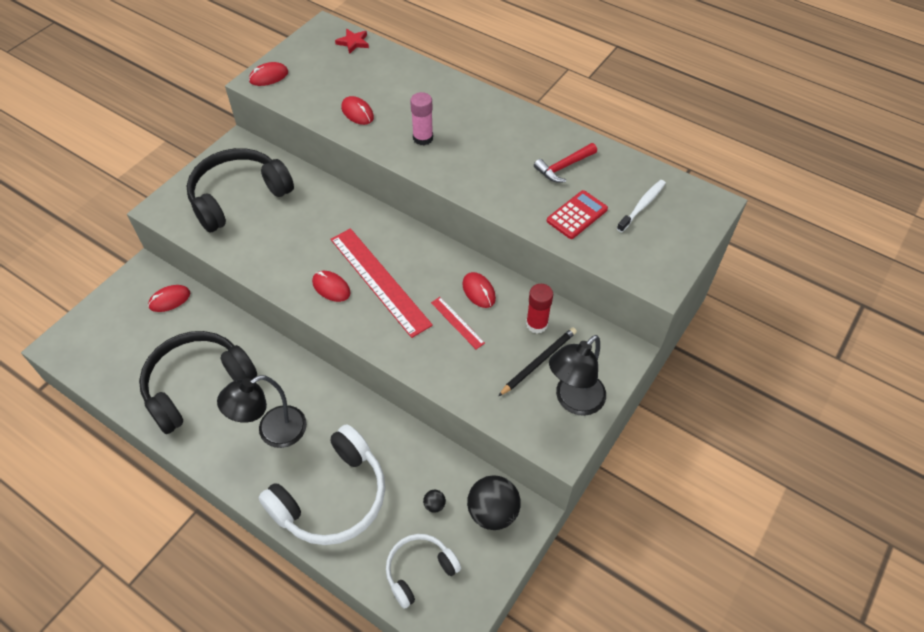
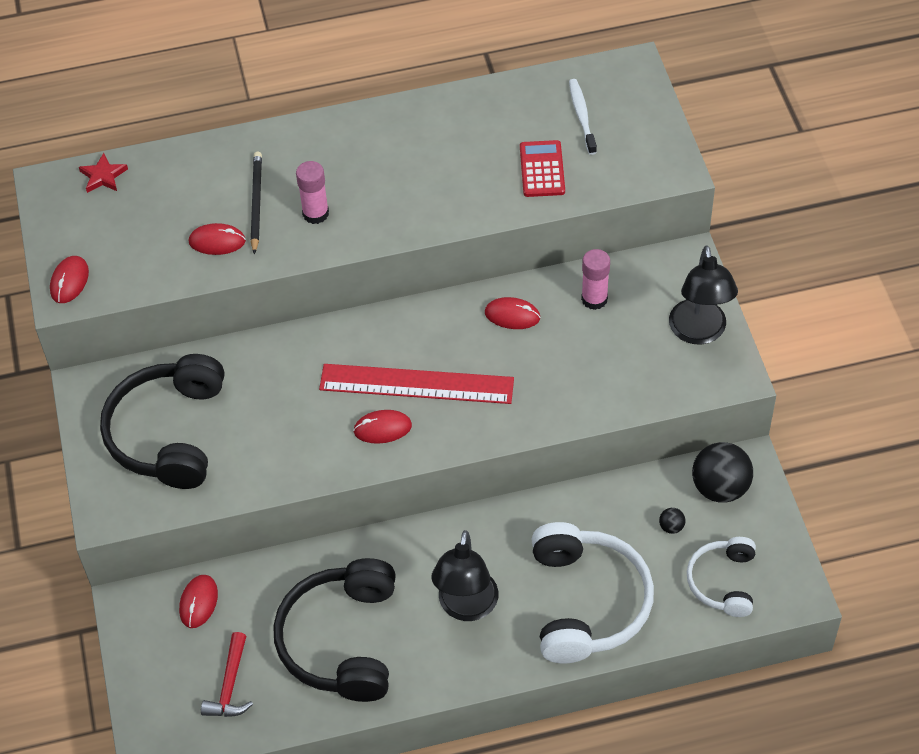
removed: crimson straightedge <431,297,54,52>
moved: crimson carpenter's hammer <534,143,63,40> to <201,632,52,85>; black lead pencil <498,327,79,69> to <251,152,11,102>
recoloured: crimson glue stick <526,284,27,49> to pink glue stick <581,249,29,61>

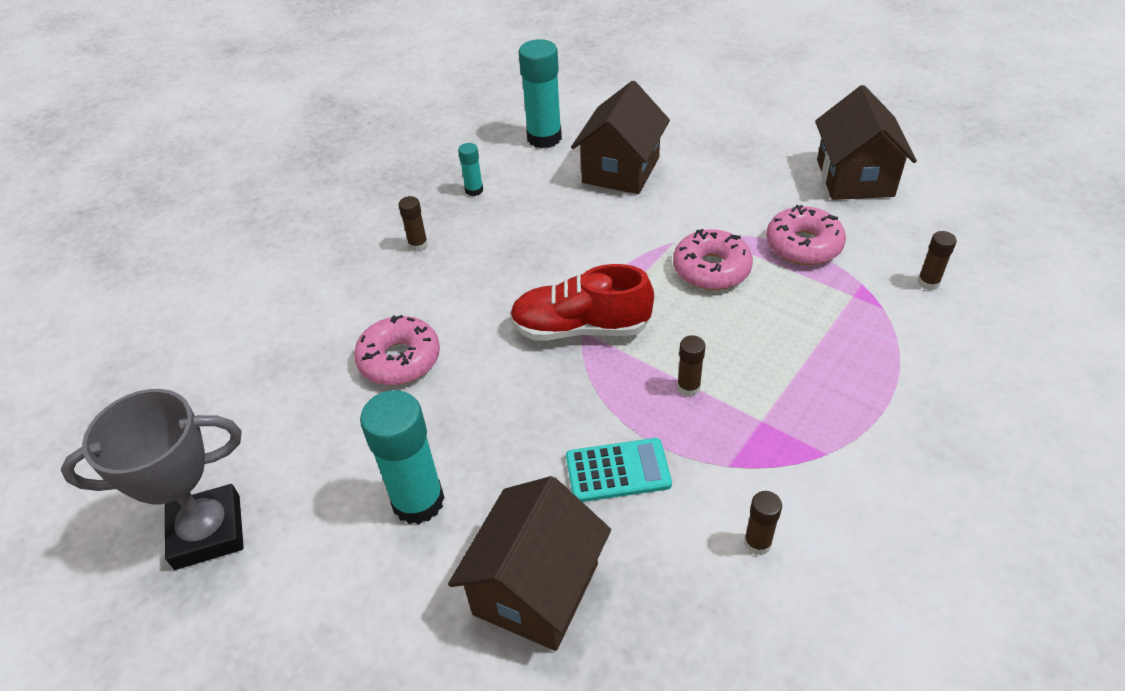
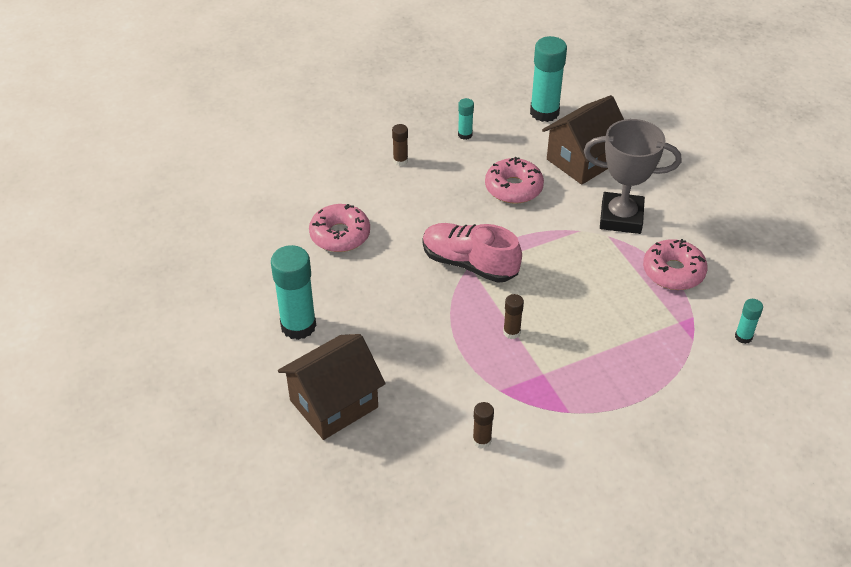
removed: russet house <815,85,102,115>; aqua adding machine <566,438,106,64>
moved: pink donut <673,229,80,61> to <485,157,59,47>; ash-grey prize cup <61,389,183,181> to <584,119,97,115>
recoloured: russet glue stick <917,231,40,59> to aqua glue stick <735,299,28,45>; crimson sneaker <510,264,144,76> to pink sneaker <423,223,99,60>

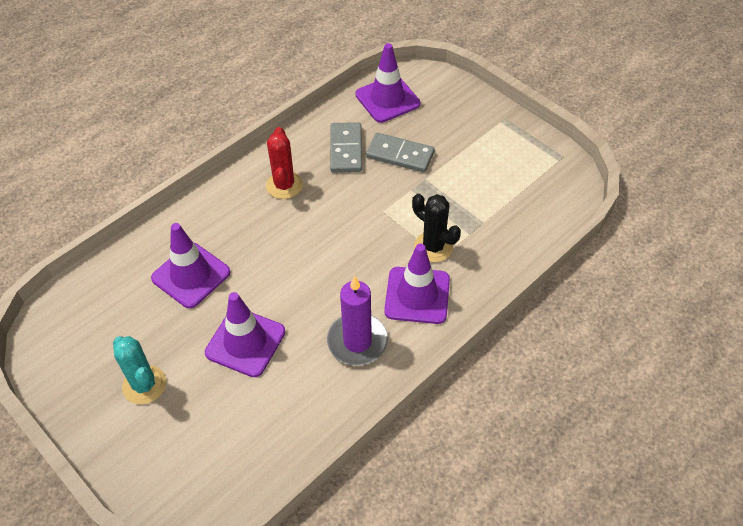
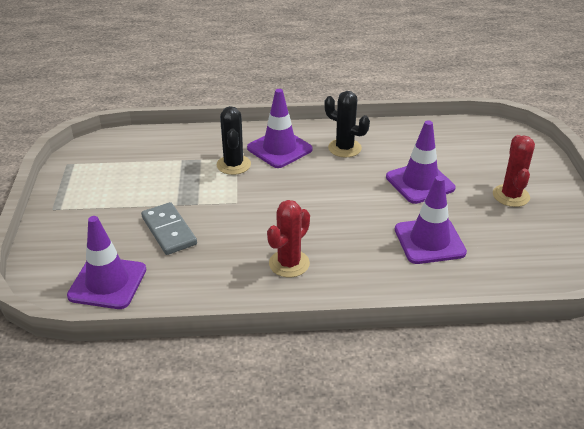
removed: ash-grey domino piece <330,122,32,50>
replaced: purple wax candle <327,276,61,90> to black saguaro cactus <324,91,46,66>
recoloured: aqua saguaro cactus <113,336,53,68> to crimson saguaro cactus <493,135,42,72>

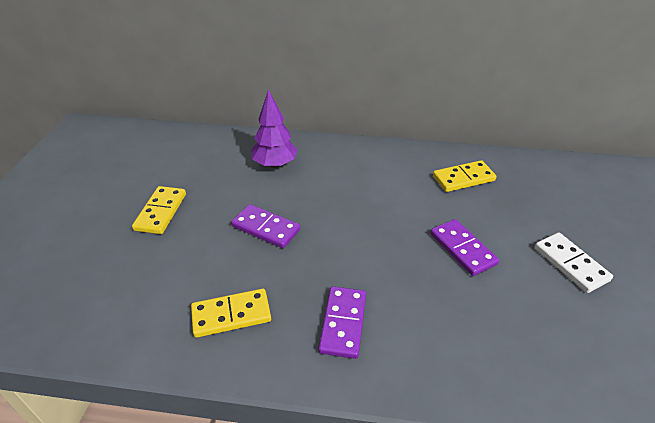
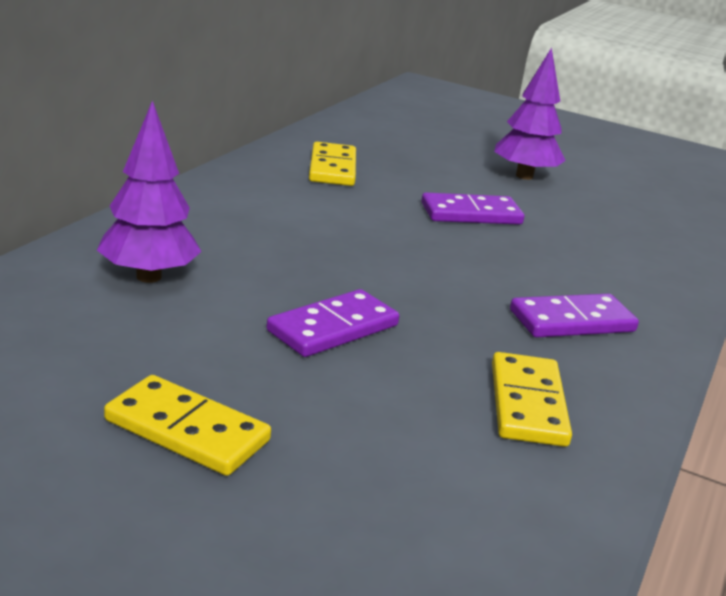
replaced: snow-white domino piece <535,233,78,60> to purple tree <494,47,72,133>
turned: purple domino piece <319,286,47,73> = <510,294,129,44> 45 degrees counterclockwise

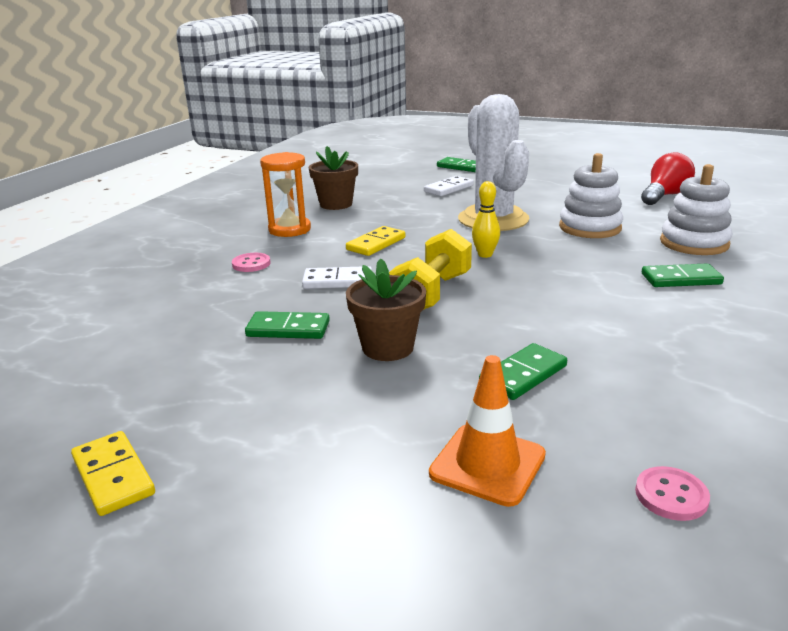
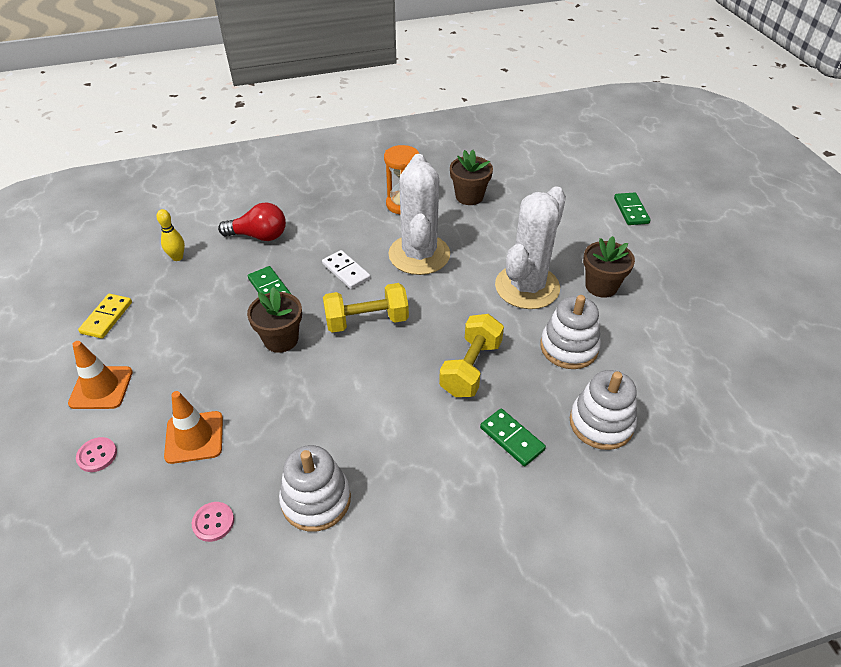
removed: snow-white domino piece <424,176,50,20>; leaf-green domino piece <479,343,88,57>
added: russet flower pot <583,236,52,62>; yellow free weight <439,314,65,83>; orange-coloured road cone <68,341,65,68>; snow-white stacking rings <279,445,72,87>
moved: crimson lightbulb <641,152,54,53> to <218,202,68,39>; yellow tenpin <472,181,28,77> to <156,209,29,52>; pink shirt button <232,253,39,19> to <76,437,41,35>
replaced: yellow domino piece <346,226,59,30> to snow-white saguaro cactus <388,154,62,121>

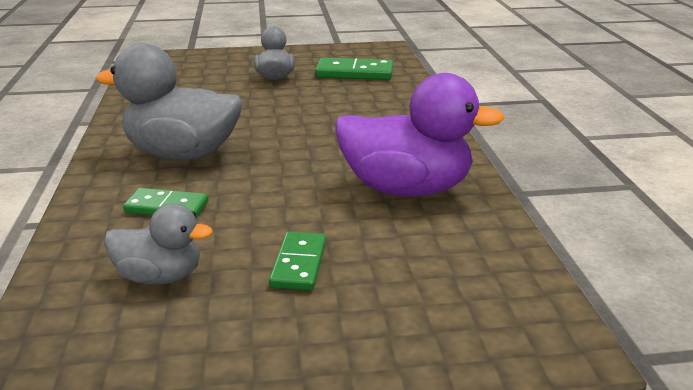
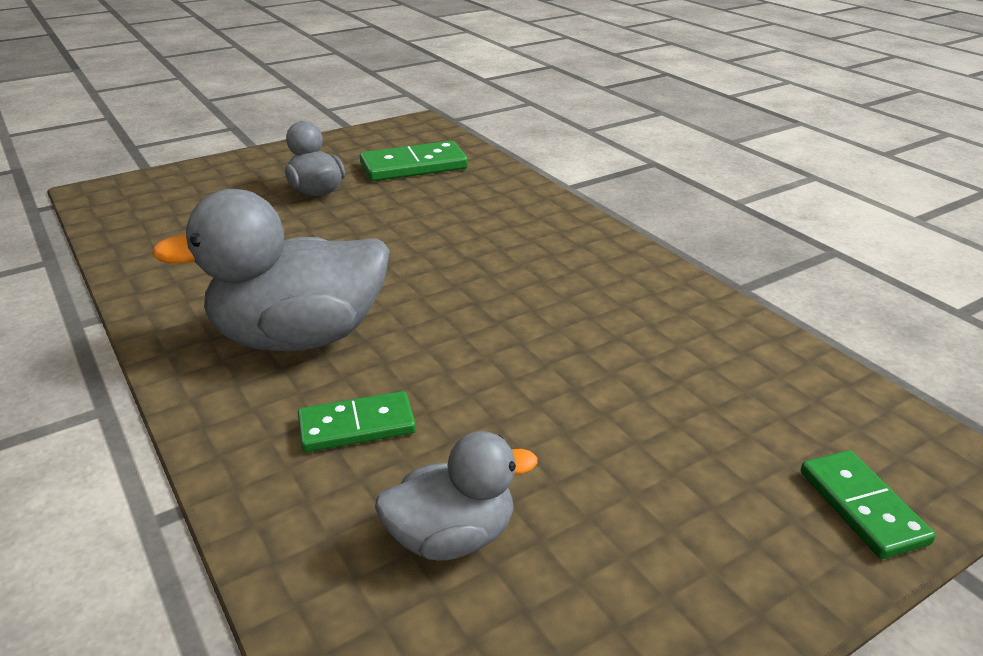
removed: purple toy duck <335,73,170,124>
moved: leaf-green domino piece <269,232,57,58> to <801,450,135,109>

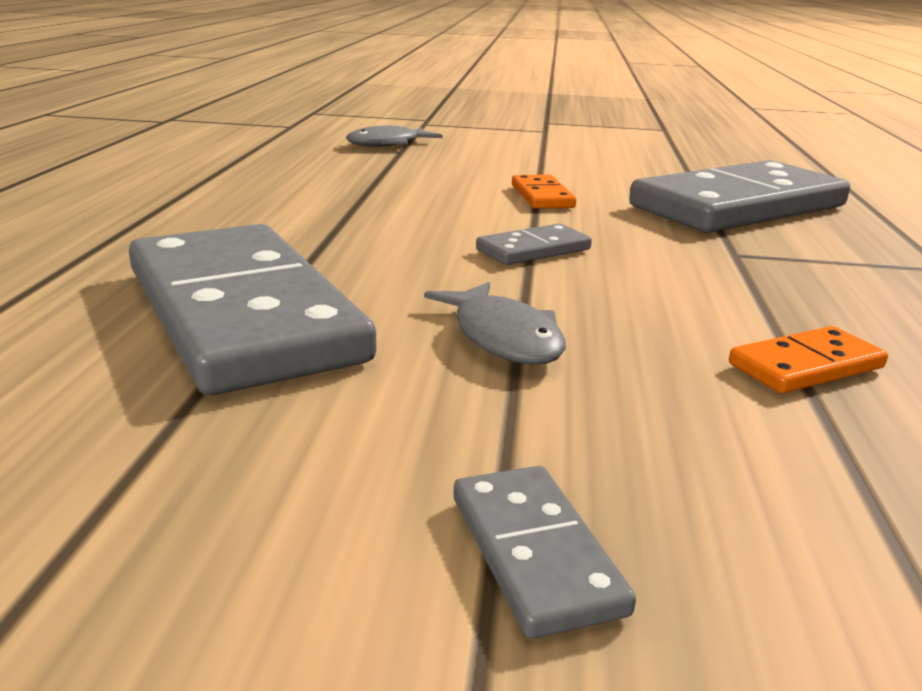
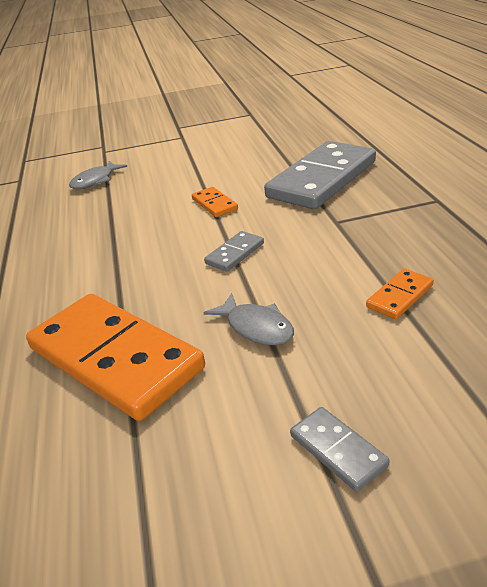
recoloured: ash-grey domino piece <129,224,247,171> to orange-coloured domino piece <26,294,179,127>

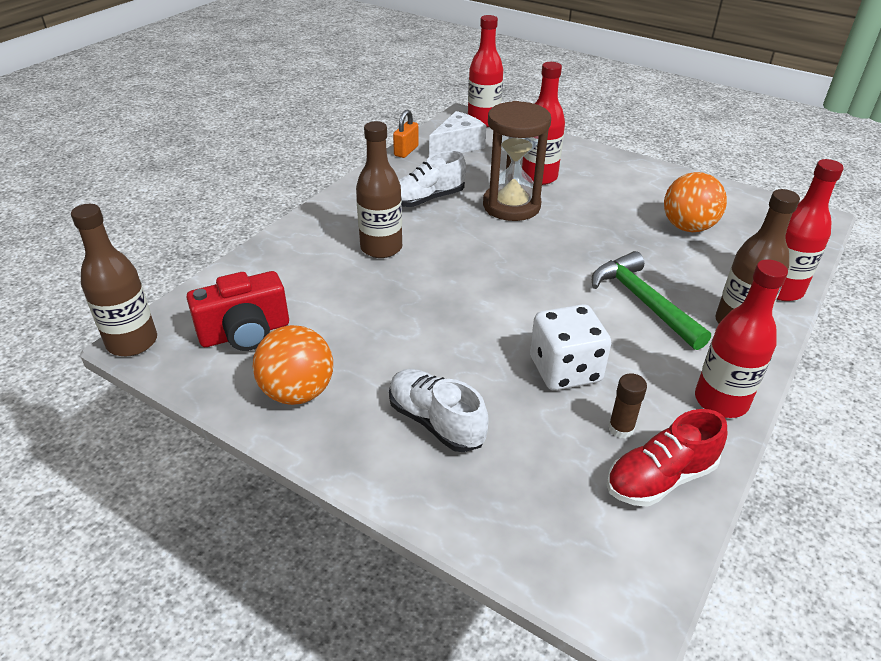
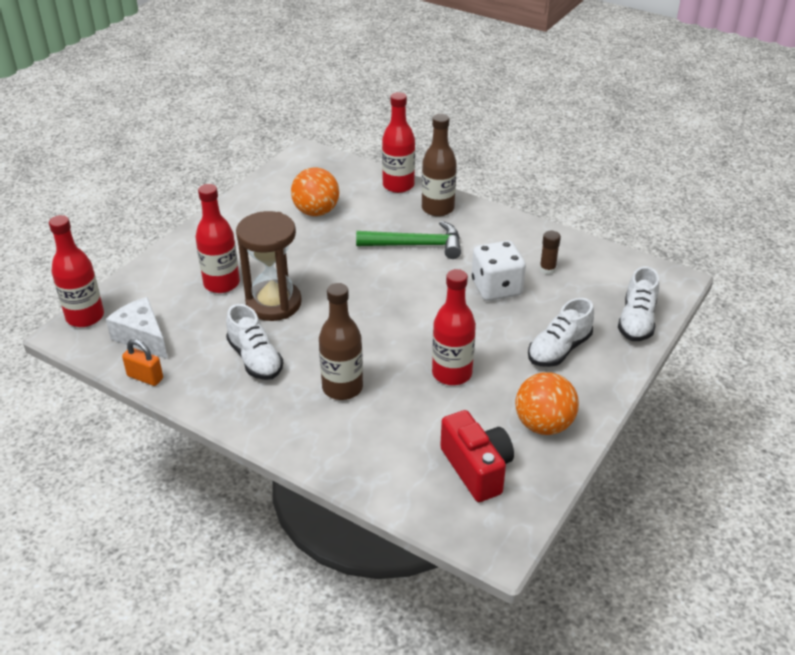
removed: russet flask <71,204,86,152>; crimson sneaker <607,409,120,98>
added: snow-white sneaker <618,266,41,75>
moved: crimson flask <695,259,93,159> to <432,269,44,116>
turned: leaf-green carpenter's hammer <592,251,119,99> = <356,221,105,38> 150 degrees counterclockwise

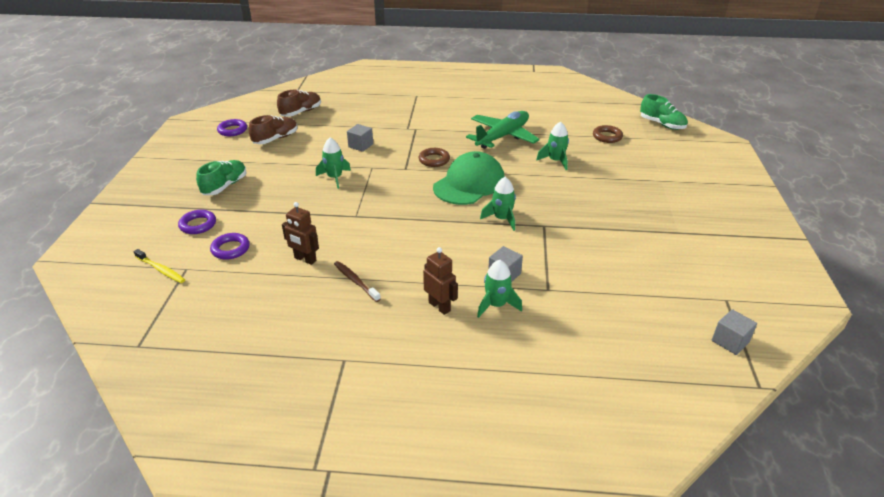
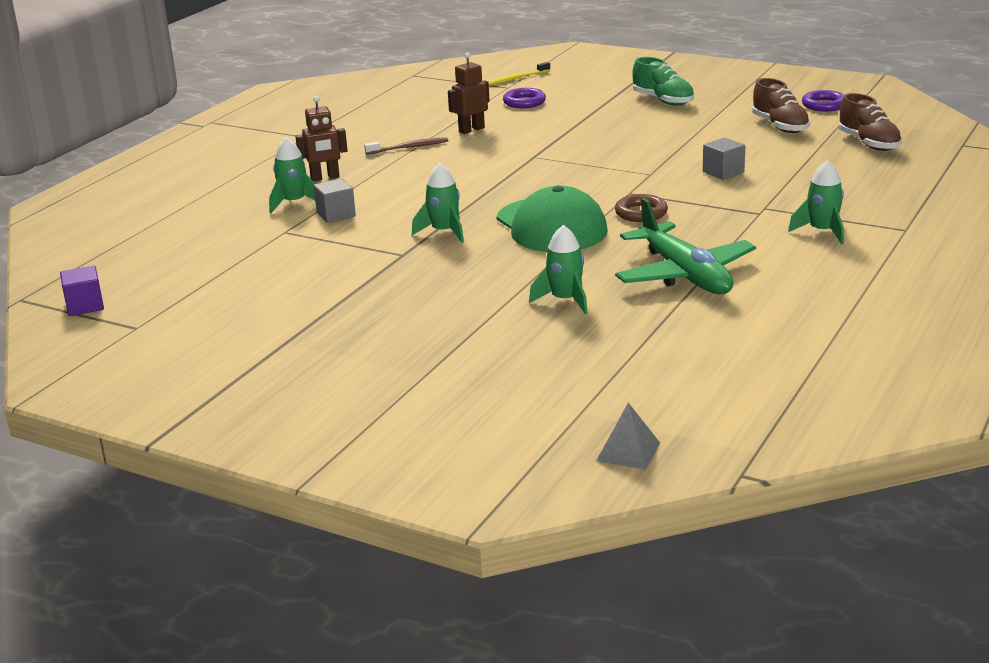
removed: russet torus <593,125,30,18>; purple torus <178,210,38,24>
moved: leaf-green spaceship <316,138,35,51> to <788,160,56,84>
replaced: leaf-green sneaker <640,94,48,36> to ash-grey solid pyramid <596,403,64,67>
recoloured: ash-grey cube <712,309,45,46> to purple cube <60,266,44,50>

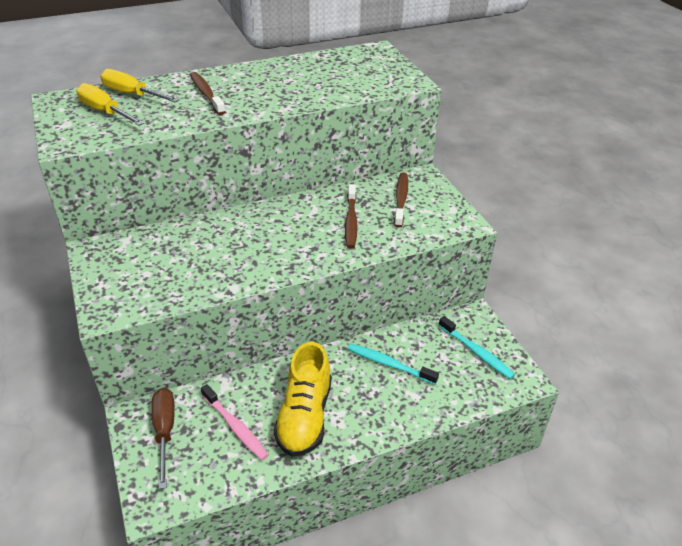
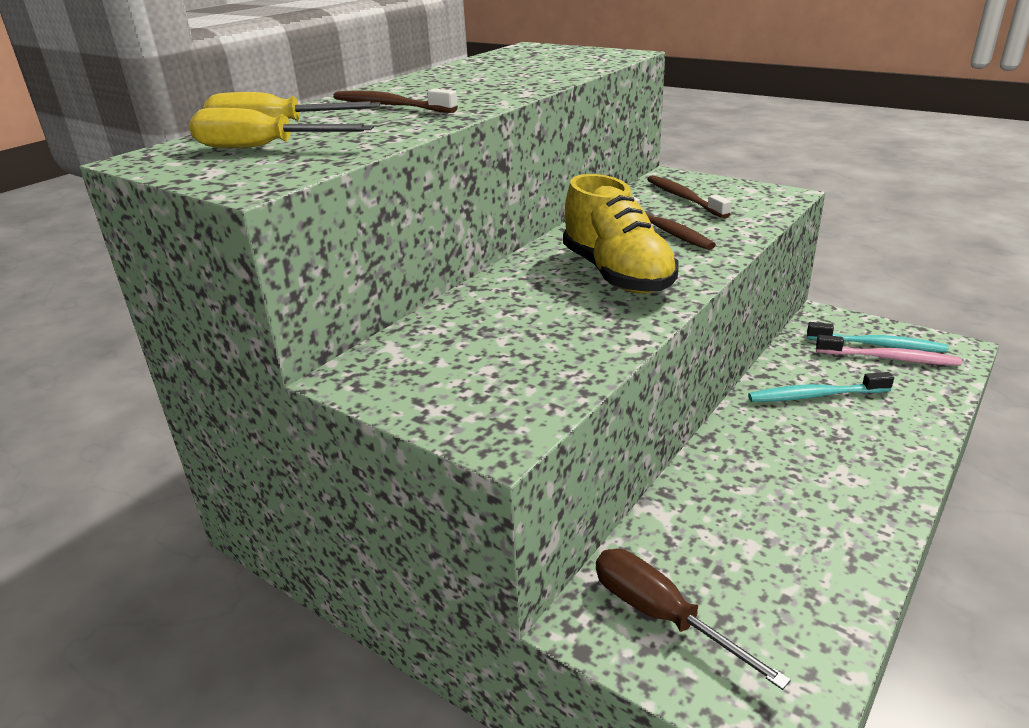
moved: yellow sneaker <273,342,58,115> to <563,174,116,120>; pink toothbrush <201,384,68,76> to <816,335,146,31>

